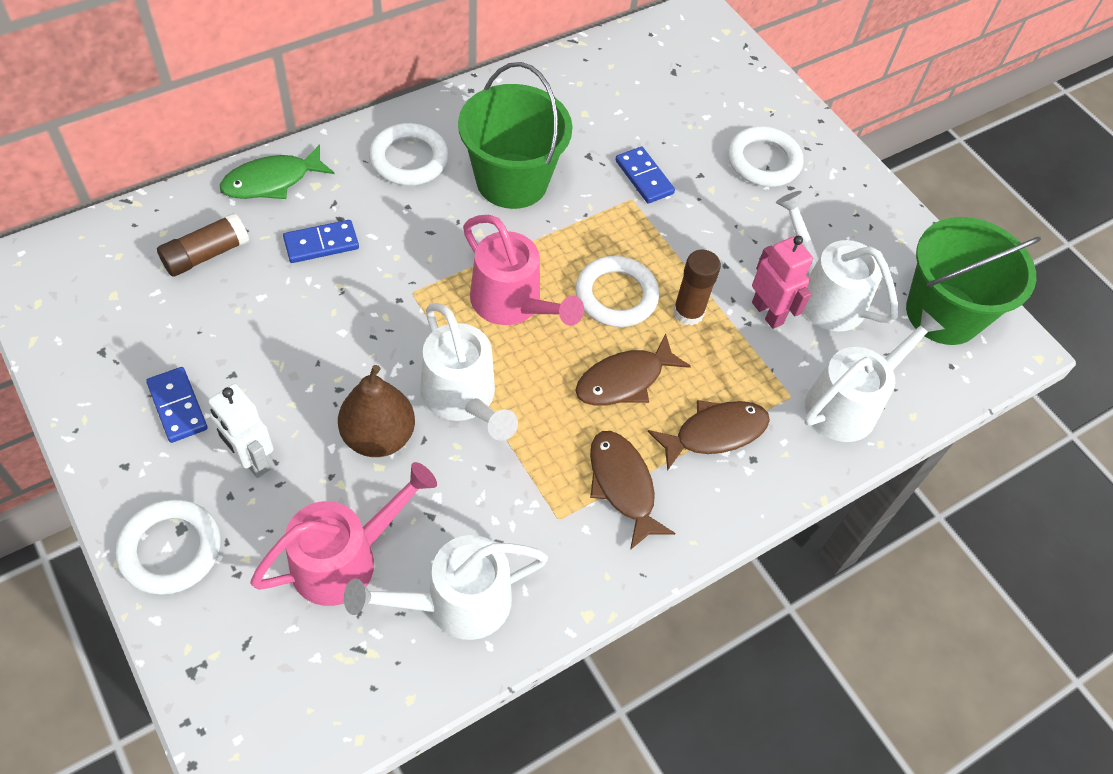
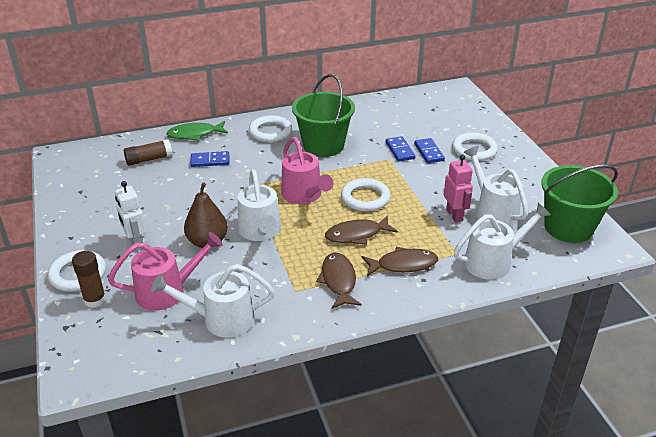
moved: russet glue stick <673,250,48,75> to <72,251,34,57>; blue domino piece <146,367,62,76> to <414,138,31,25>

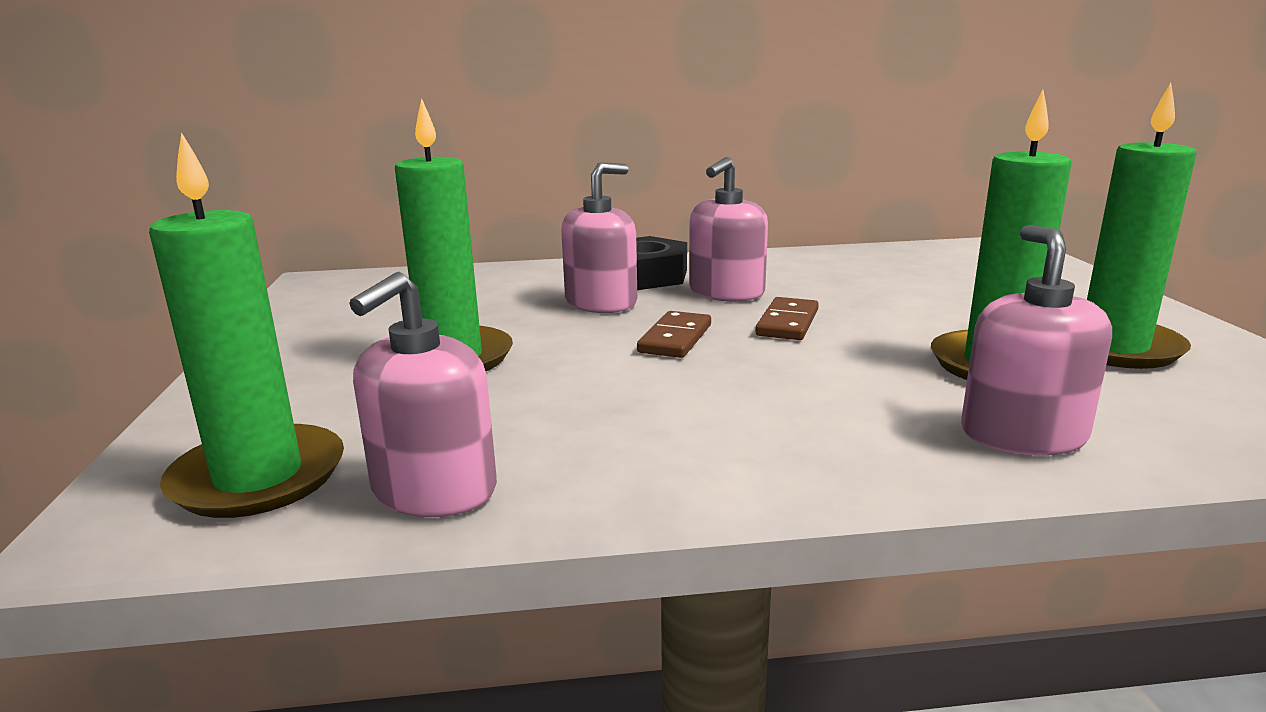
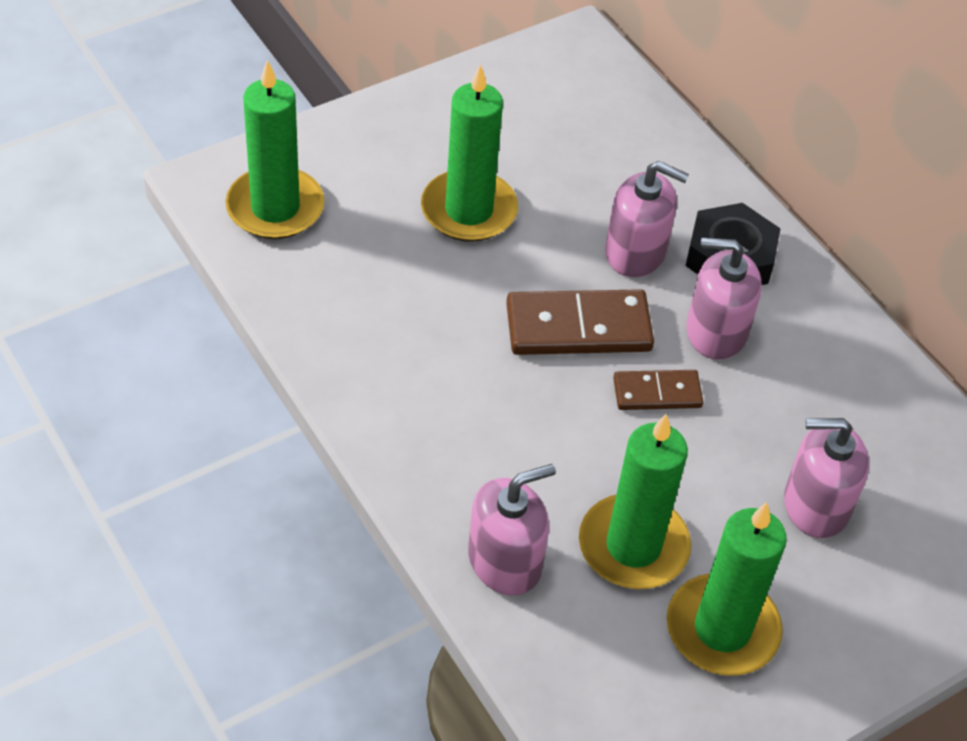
moved: pink soap dispenser <349,272,148,245> to <784,418,85,120>
resized: russet domino piece <637,311,74,47> = <506,289,148,66> x1.70

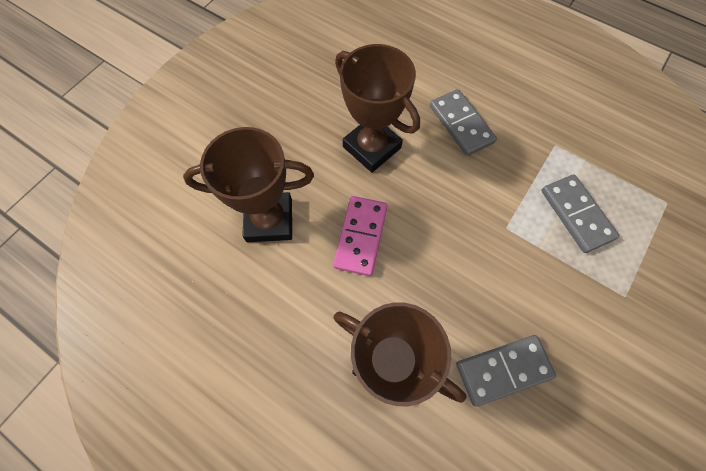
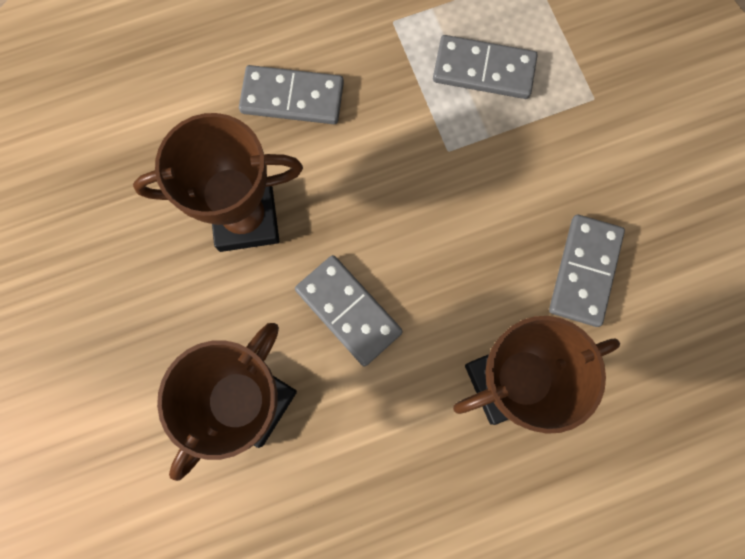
recoloured: pink domino piece <333,196,54,80> to ash-grey domino piece <295,255,108,112>

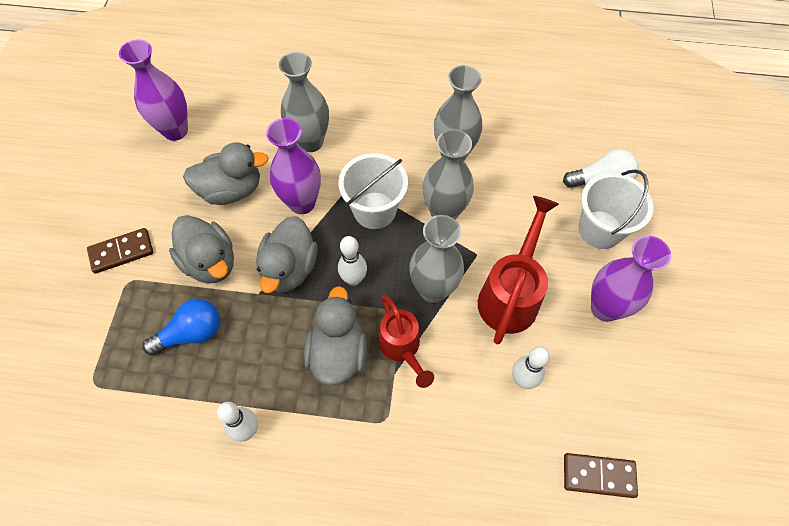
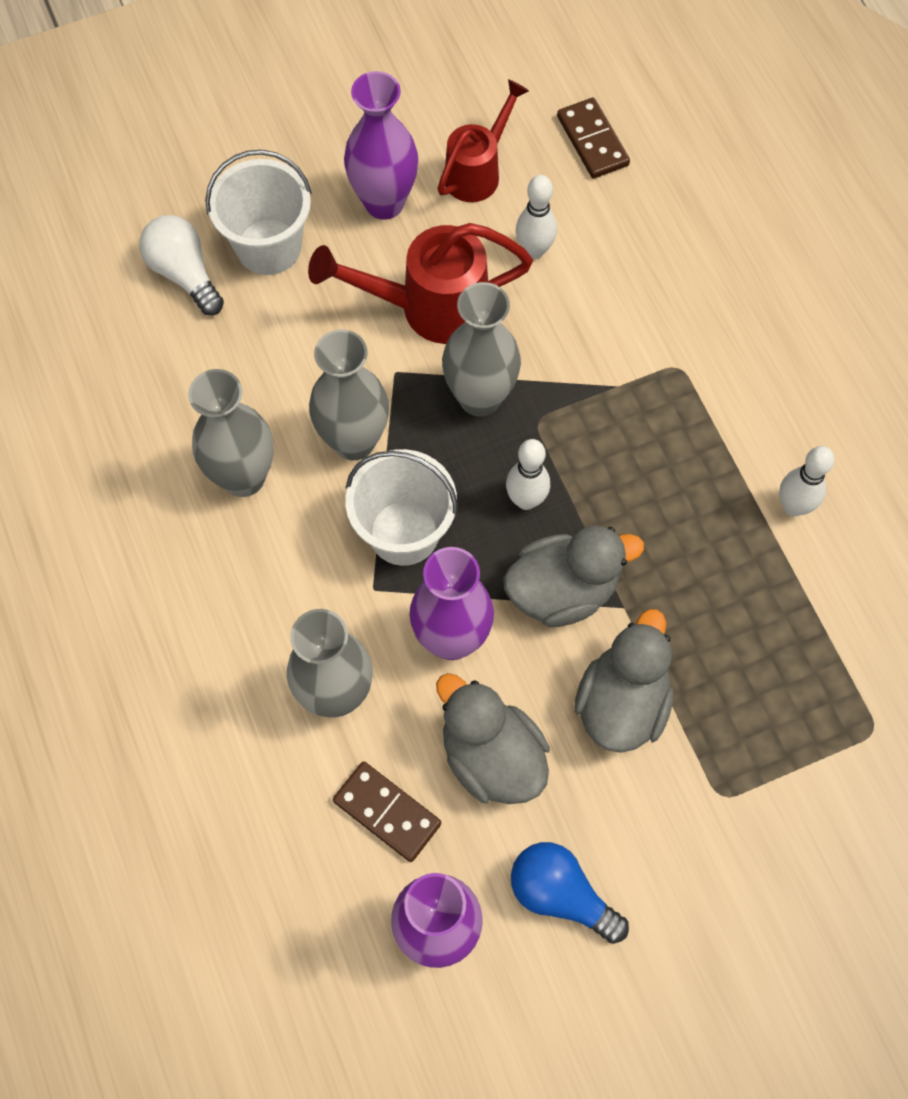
removed: ash-grey toy duck <304,286,63,100>
moved: russet domino piece <87,228,66,46> to <333,762,108,100>; crimson sprinkling can <379,295,55,93> to <437,79,92,123>; blue lightbulb <143,299,77,57> to <511,842,118,102>

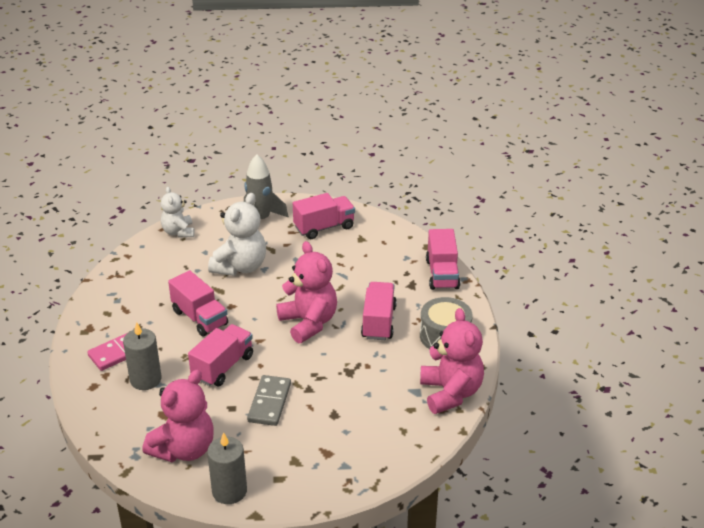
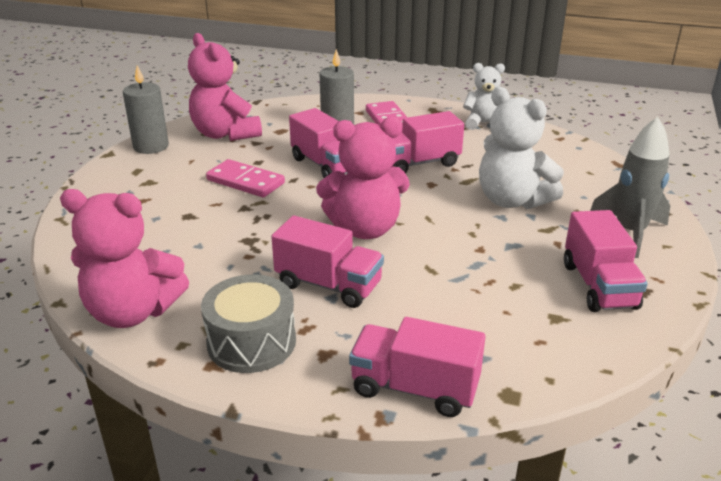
moved: snow-white teddy bear <161,187,34,51> to <463,63,42,67>
recoloured: ash-grey domino piece <247,375,44,51> to pink domino piece <206,159,79,38>

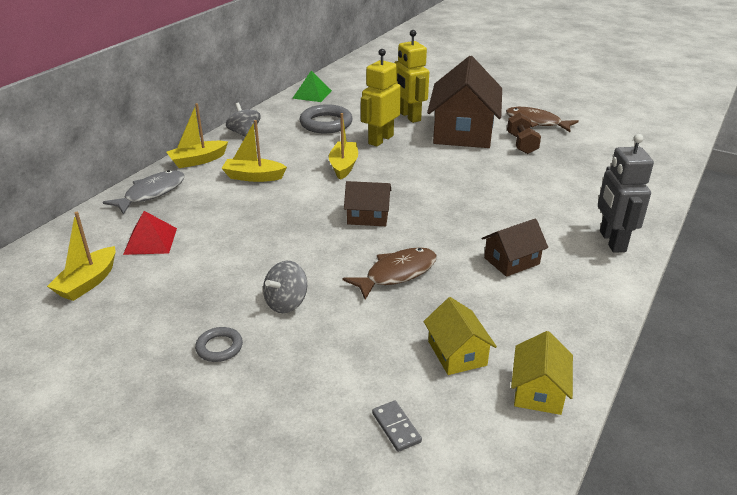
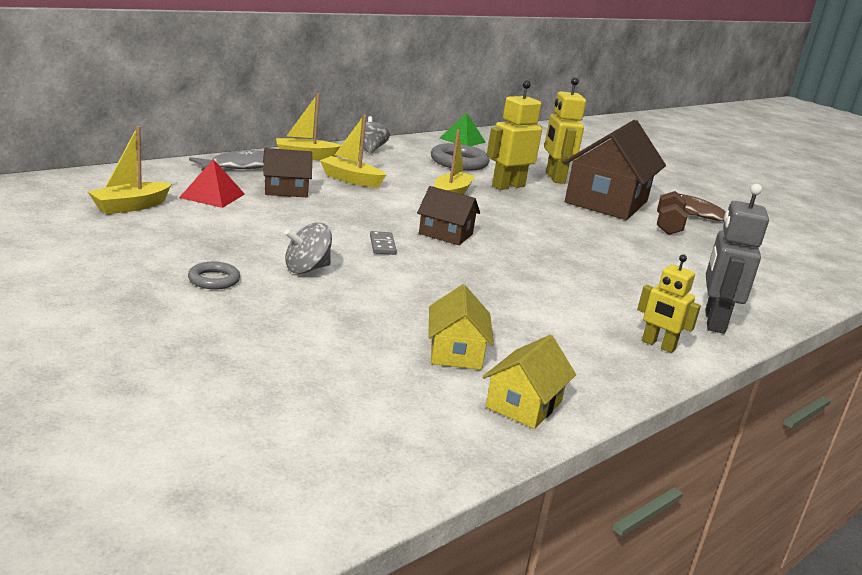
removed: russet fish <342,247,95,53>
added: yellow robot figure <637,255,64,98>
moved: russet house <482,219,66,58> to <263,148,49,49>; ash-grey domino piece <372,401,50,51> to <370,231,27,24>

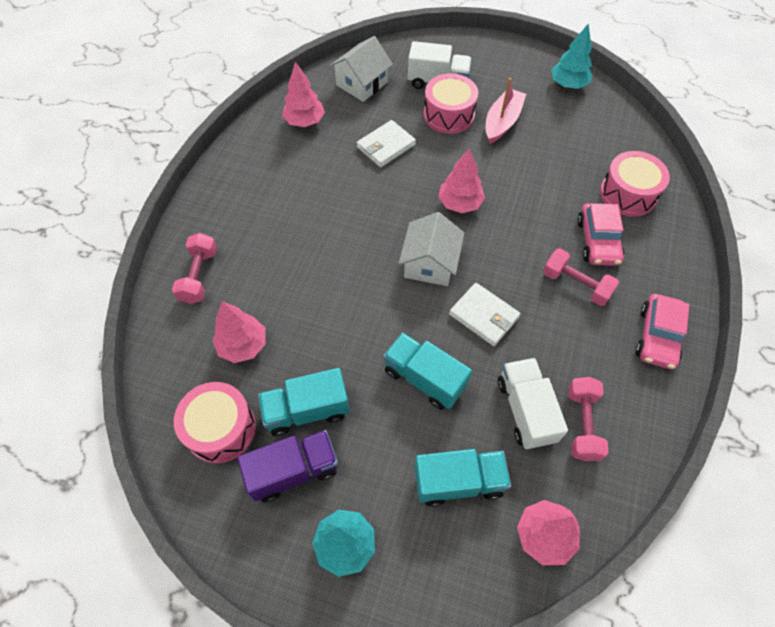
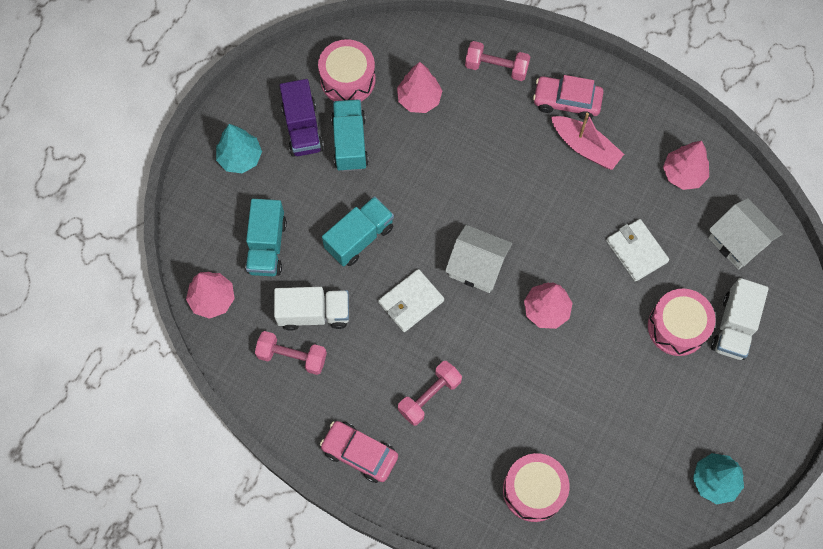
moved: pink boat <486,78,40,66> to <551,113,73,57>; pink automobile <577,203,47,63> to <533,75,71,45>

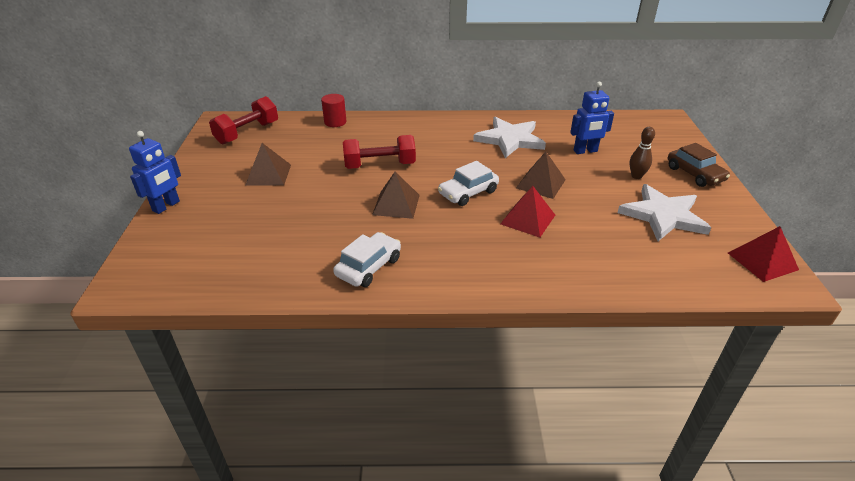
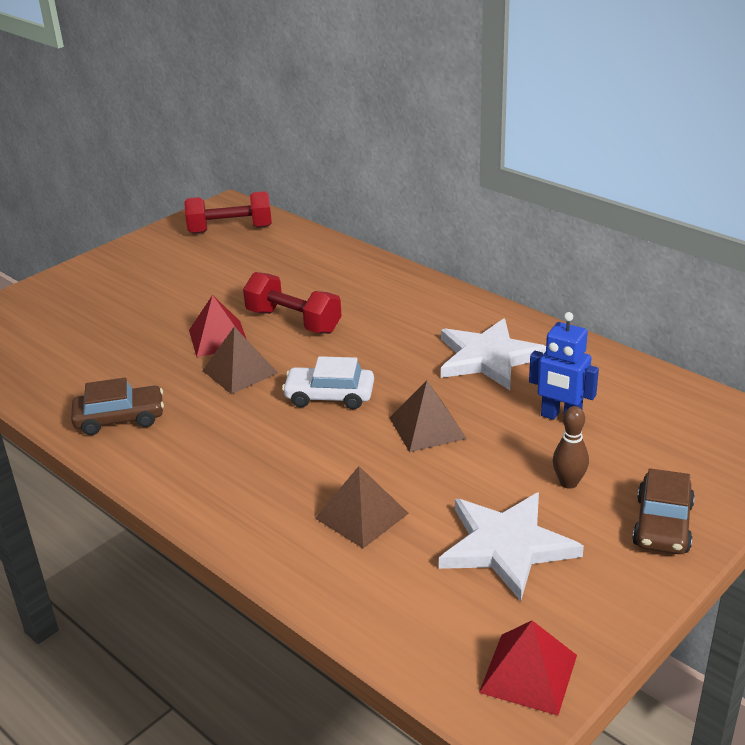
removed: crimson solid cylinder <321,94,26,33>; blue robot figure <129,131,52,83>
moved: russet solid pyramid <246,143,45,42> to <315,466,94,82>; crimson solid pyramid <500,186,55,52> to <189,295,57,62>
recoloured: snow-white automobile <333,232,68,55> to russet automobile <71,378,93,57>

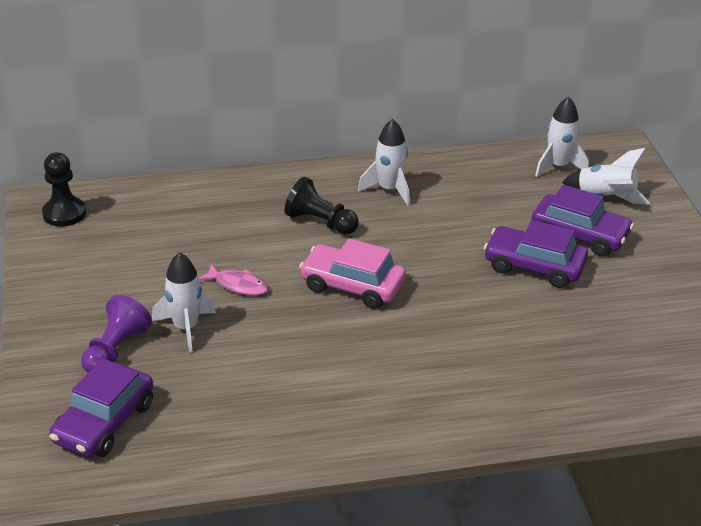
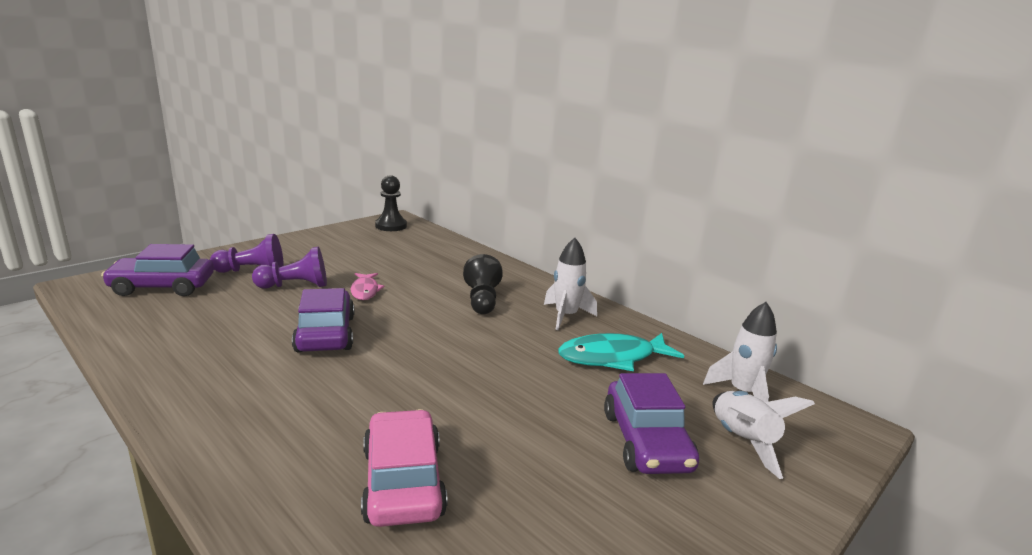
added: aqua fish <558,333,126,38>
moved: purple automobile <484,220,104,68> to <292,288,62,64>; pink automobile <299,238,107,71> to <361,409,87,118>
replaced: snow-white spaceship <152,252,64,101> to purple game pawn <252,247,75,42>

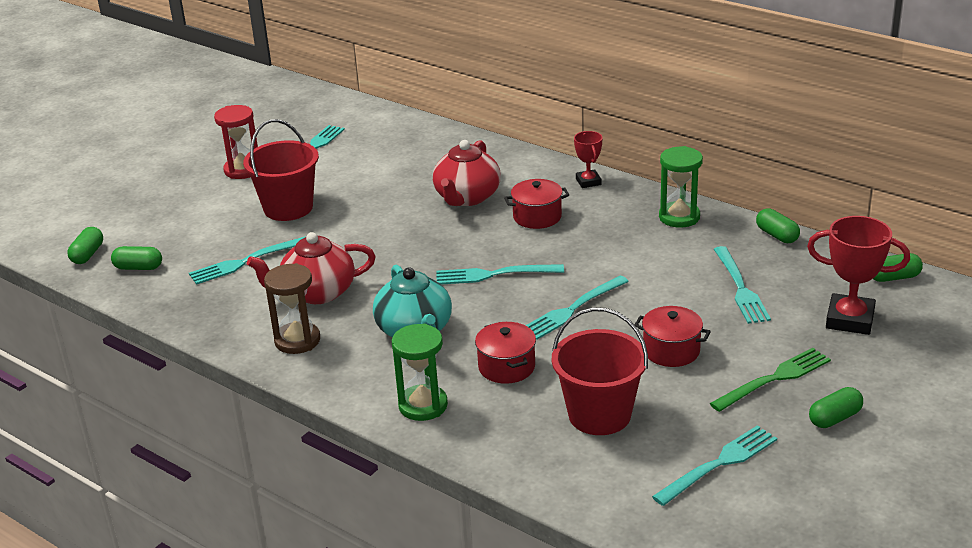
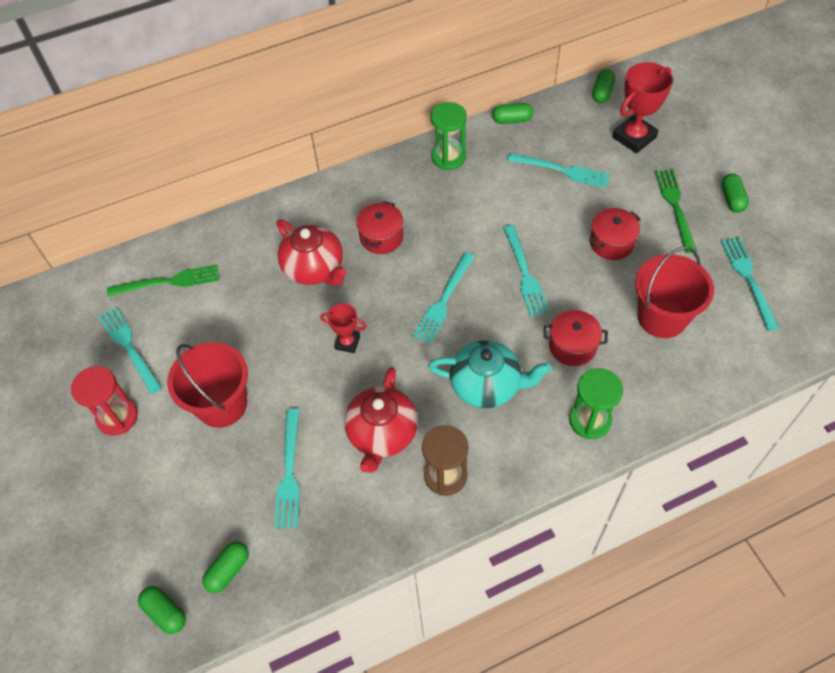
added: leaf-green fork <107,264,112,33>
moved: crimson prize cup <574,131,29,57> to <320,303,47,50>

